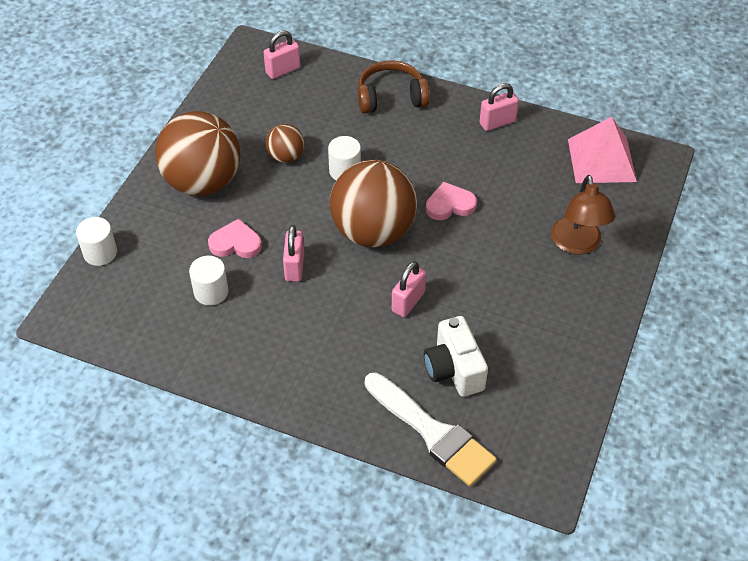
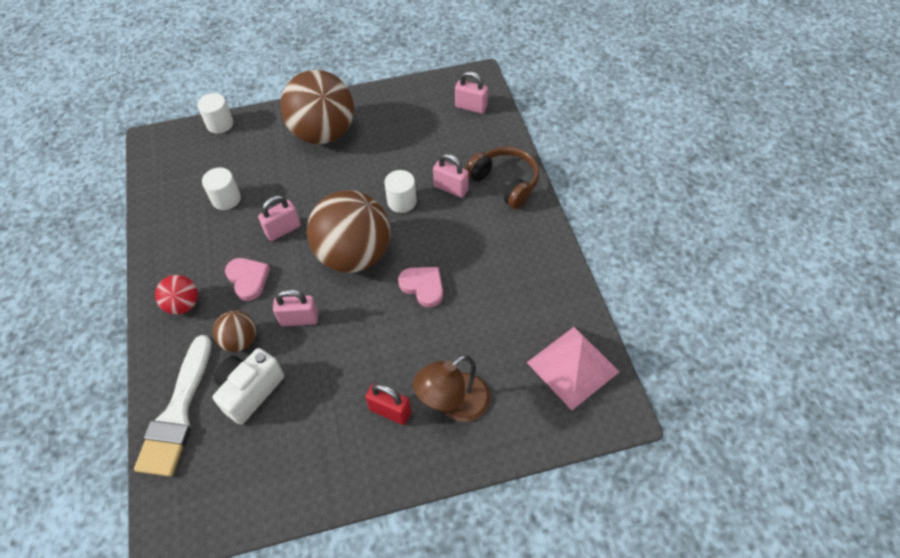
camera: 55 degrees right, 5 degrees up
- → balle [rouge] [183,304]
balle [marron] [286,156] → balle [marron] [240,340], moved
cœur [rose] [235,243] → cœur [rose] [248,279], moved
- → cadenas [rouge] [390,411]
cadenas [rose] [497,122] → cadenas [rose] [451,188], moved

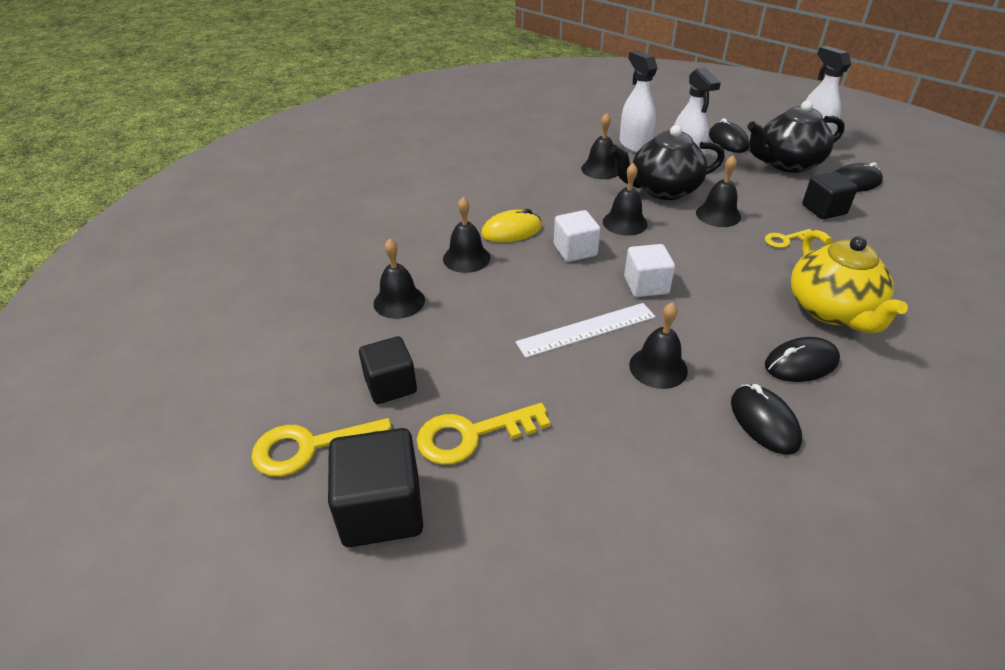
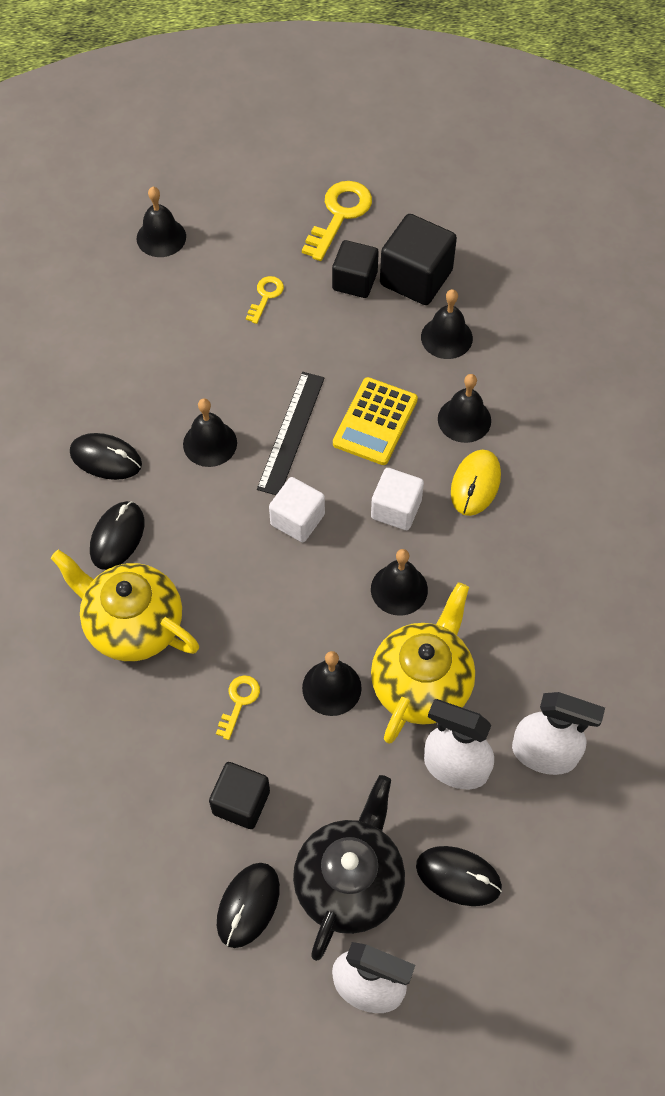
camera: 130 degrees right, 20 degrees up
cloche [noir] [601,169] → cloche [noir] [161,237], moved
clé [jaune] [472,435] → clé [jaune] [266,296], x0.55
règle [blanc] [586,330] → règle [noir] [291,432]
- → calculatrice [jaune] [375,422]
théière [noir] [663,190] → théière [jaune] [422,683]
cube [noir] [381,509] → cube [noir] [416,278], moved

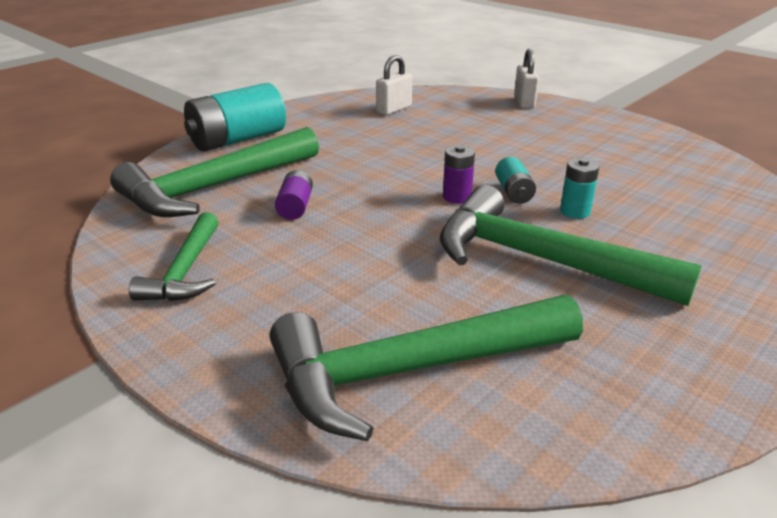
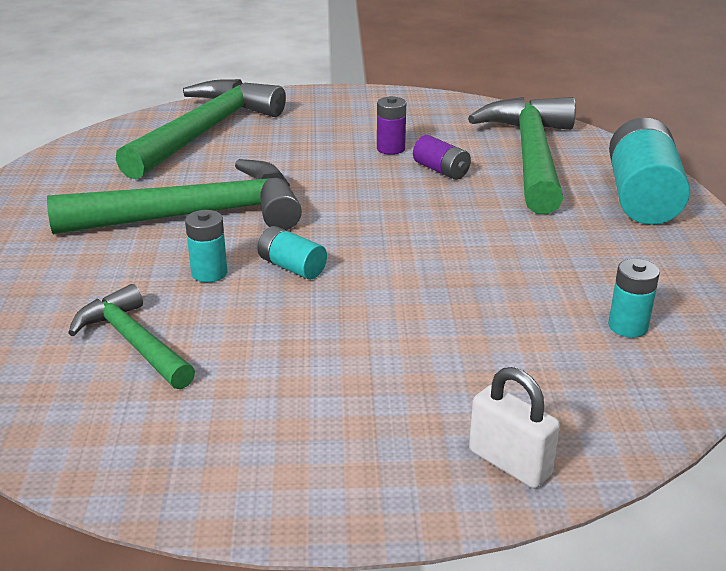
camera: 135 degrees right, 0 degrees up
marteau [vert] [185,271] → marteau [vert] [133,342], moved
pile [violet] [457,197] → pile [violet] [390,148], moved
cadenas [blanc] [394,109] → pile [turquoise] [628,326]

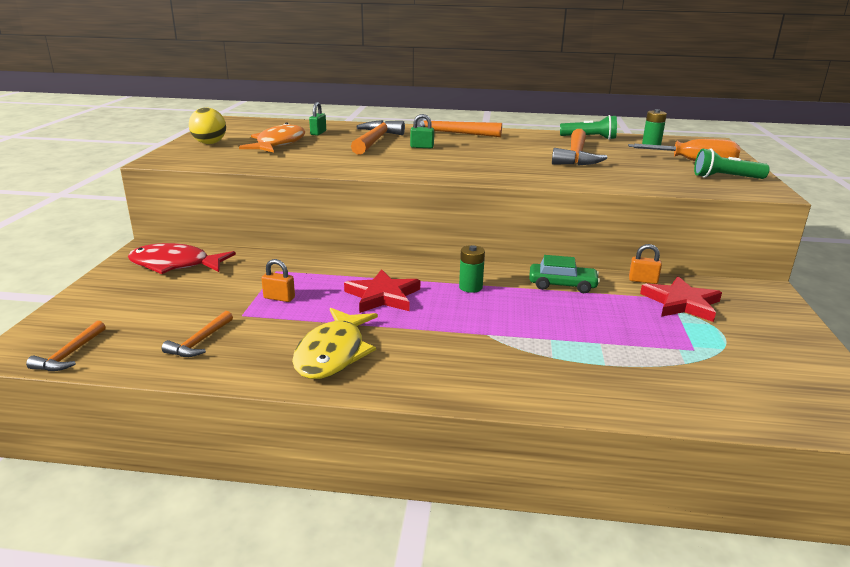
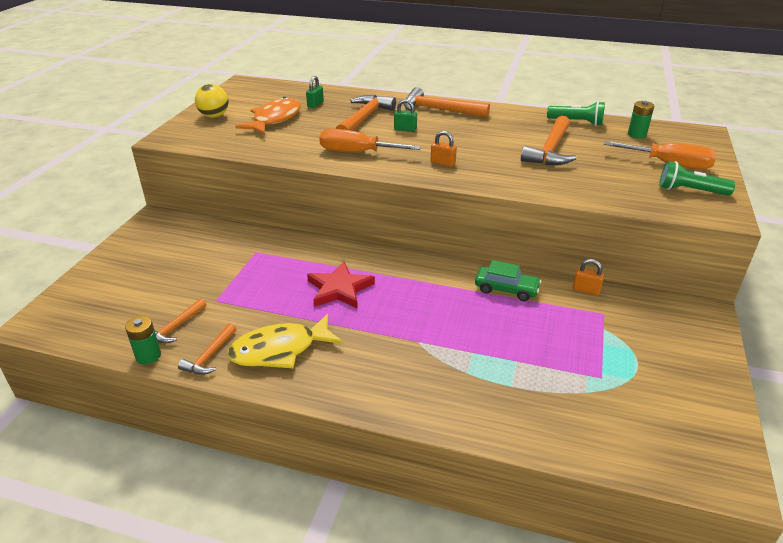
camera: 10 degrees right, 10 degrees up
pile [vert] [470,287] → pile [vert] [148,356], moved
marteau [orange] [70,355] → marteau [orange] [210,356], moved
poisson [jaune] [333,353] → poisson [jaune] [280,350], 45 degrees clockwise
- → tournevis [orange] [357,152]
cadenas [orange] [279,298] → cadenas [orange] [443,163], moved
poisson [rouge] [175,265] → -
étoile [rouge] [681,303] → -

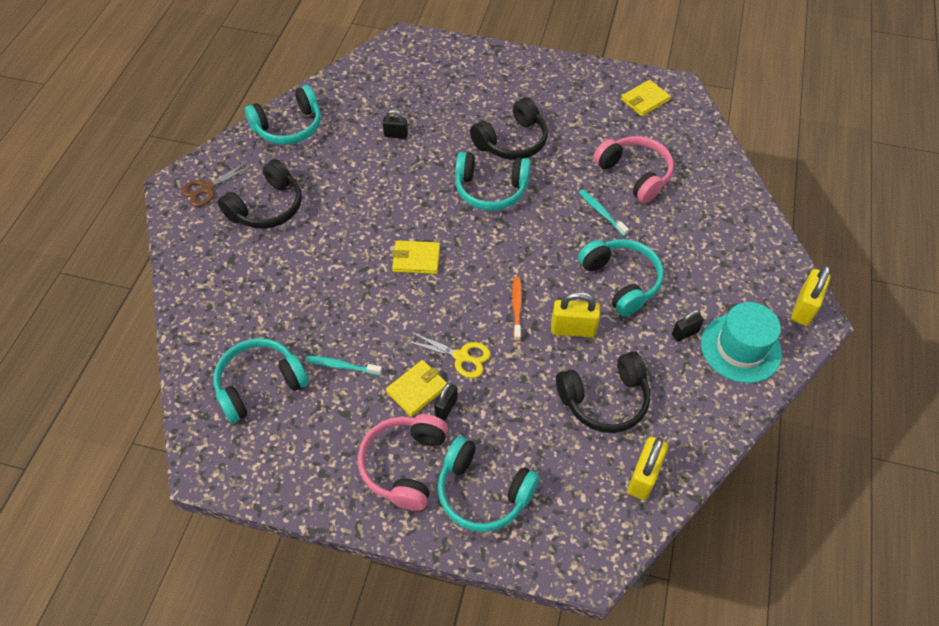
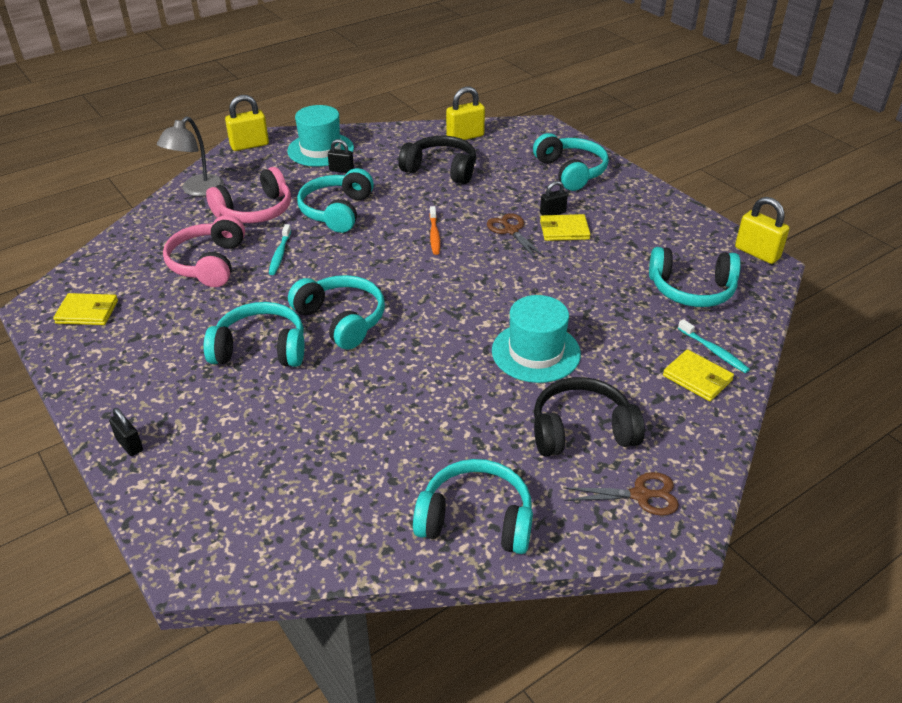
camera: 140 degrees left, 15 degrees down
cadenas [noir] [396,135] → cadenas [noir] [129,445], moved
- → lampe [gris] [197,190]
casque audio [noir] [512,141] → casque audio [turquoise] [260,349]
casque audio [rose] [404,465] → casque audio [rose] [255,211], moved
brosse à dents [orange] [517,308] → brosse à dents [orange] [434,235], 45 degrees counterclockwise
ciseaux [jaune] [461,357] → ciseaux [marron] [511,230]
- → chapeau [turquoise] [536,352]
portefeuille [jaune] [416,259] → portefeuille [jaune] [697,378], moved
brosse à dents [turquoise] [342,366] → brosse à dents [turquoise] [714,351], moved
cadenas [jaune] [573,329] → cadenas [jaune] [757,253], moved

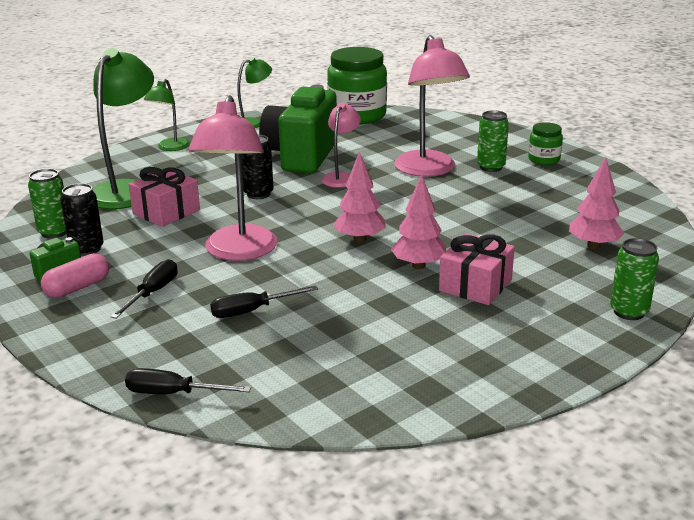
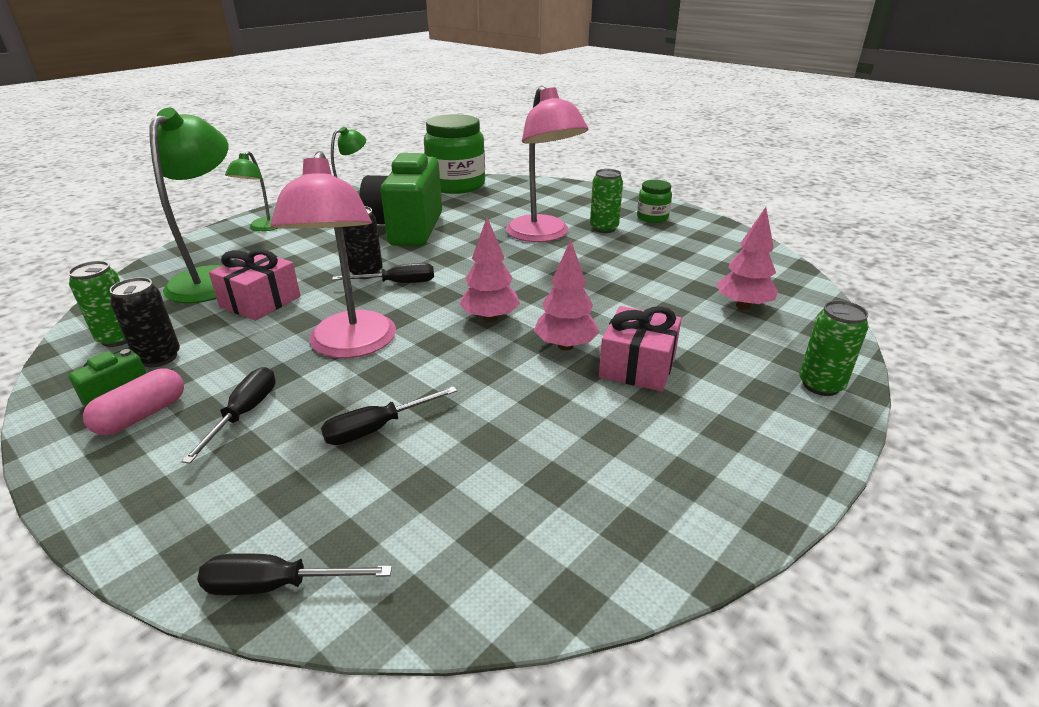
camera: 10 degrees left, 5 degrees up
- → tournevis [noir] [398,283]
lampe [rose] [341,177] → -

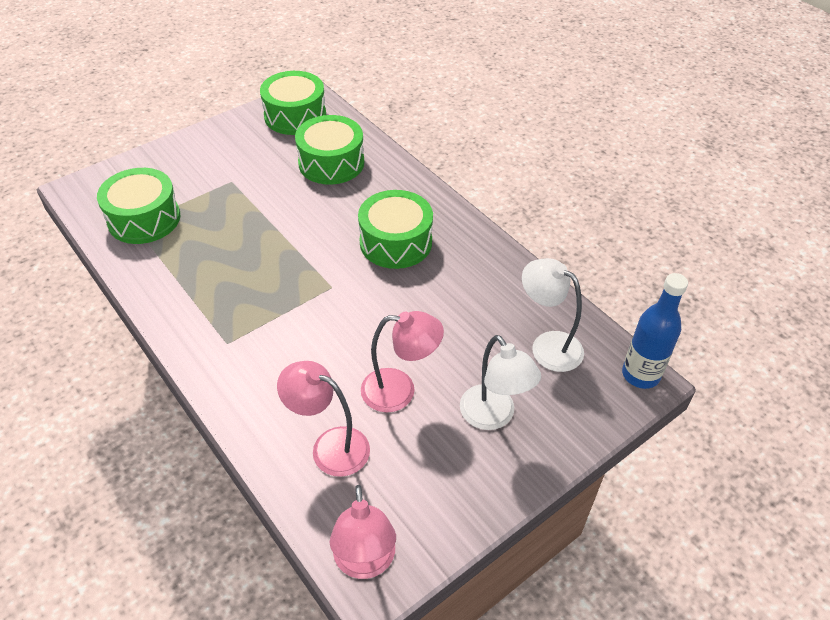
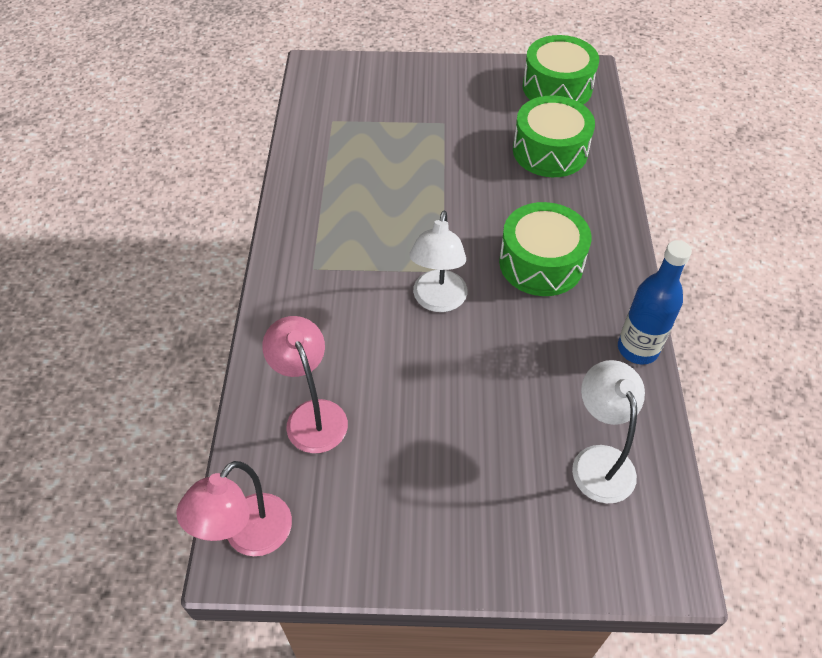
camera: 40 degrees right, 5 degrees up
lampe [blanc] [493,416] → lampe [blanc] [438,301], moved
bouteille [bleu] [640,375] → bouteille [bleu] [637,349], moved
tambour [vert] [144,219] → -
lampe [rose] [400,390] → -

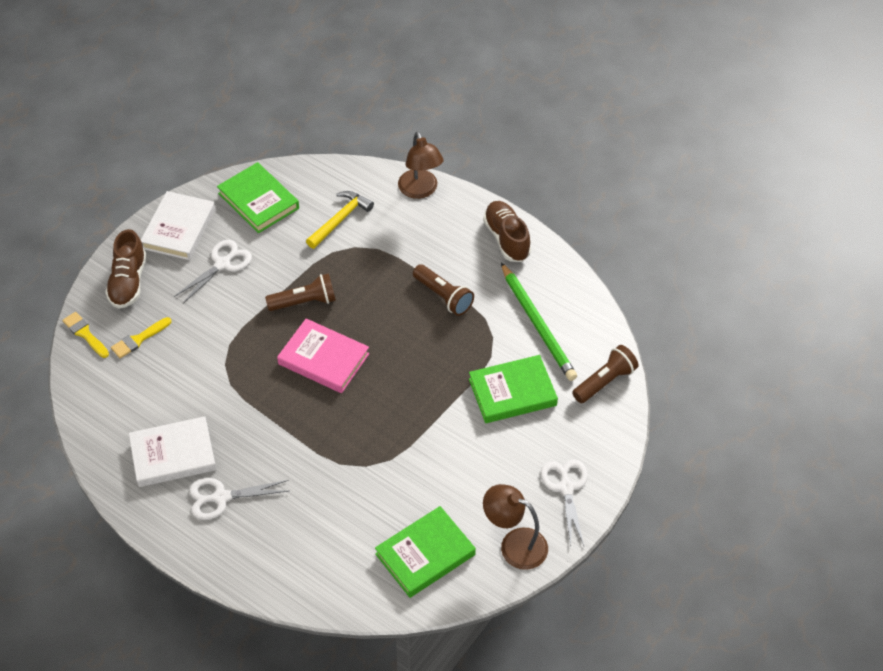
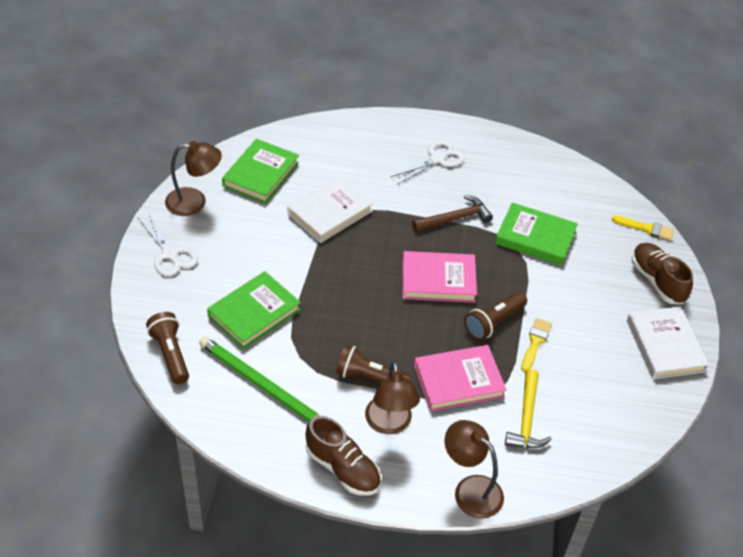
camera: 150 degrees right, 5 degrees down
lampe de poche [marron] [605,381] → lampe de poche [marron] [170,354], 135 degrees clockwise
livre [blanc] [173,455] → livre [blanc] [330,212], moved
- → lampe [marron] [389,424]
- → marteau [marron] [455,218]
- → livre [rose] [458,381]
livre [vert] [258,201] → livre [vert] [535,237], moved
pinceau [jaune] [139,339] → pinceau [jaune] [535,342], moved
ciseaux [blanc] [222,264] → -

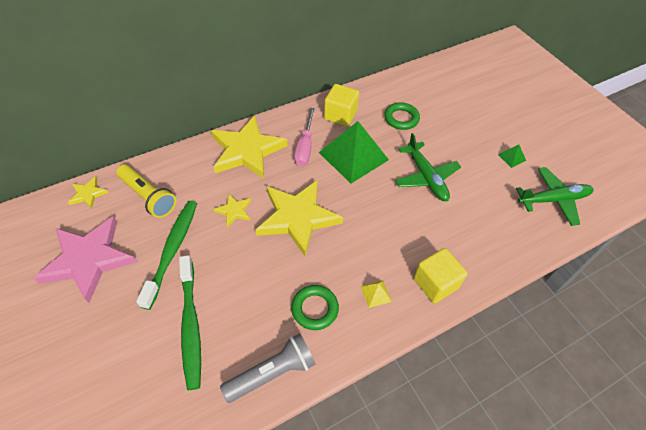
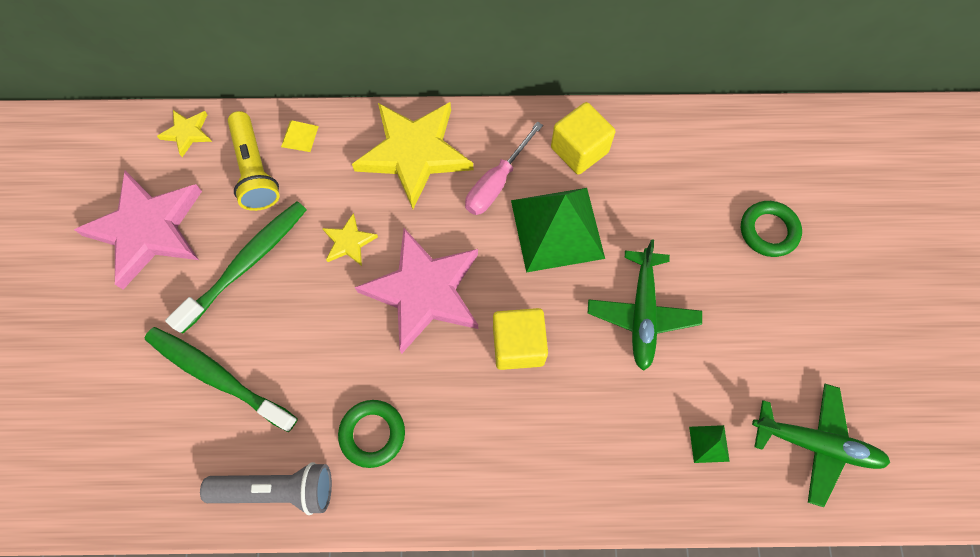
camera: 30 degrees right, 15 degrees up
brosse à dents [vert] [191,325] → brosse à dents [vert] [218,377], 105 degrees clockwise
pyramide [jaune] [376,293] → pyramide [jaune] [299,136], moved
étoile [jaune] [297,218] → étoile [rose] [424,292]
cube [jaune] [435,283] → cube [jaune] [518,345], moved
pyramide [vert] [511,157] → pyramide [vert] [709,444], moved
anneau [vert] [401,118] → anneau [vert] [768,231], moved

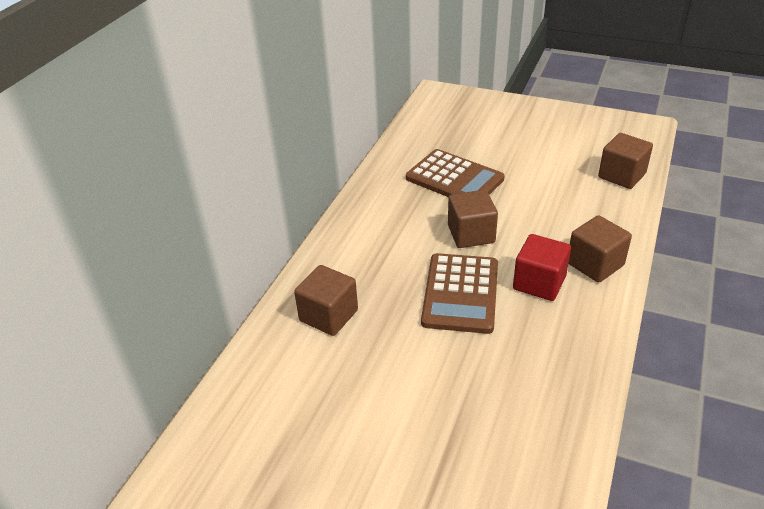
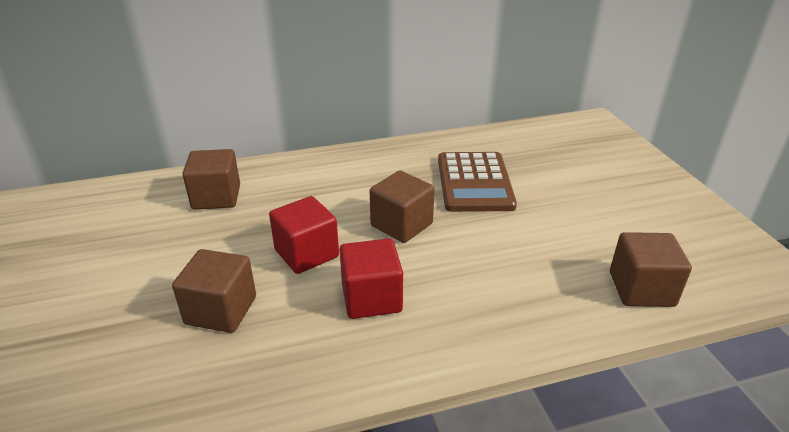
camera: 50 degrees right, 5 degrees down
cube [marron] [595,264] → cube [marron] [221,310], moved
calculatrice [marron] [460,293] → cube [rouge] [306,253]

